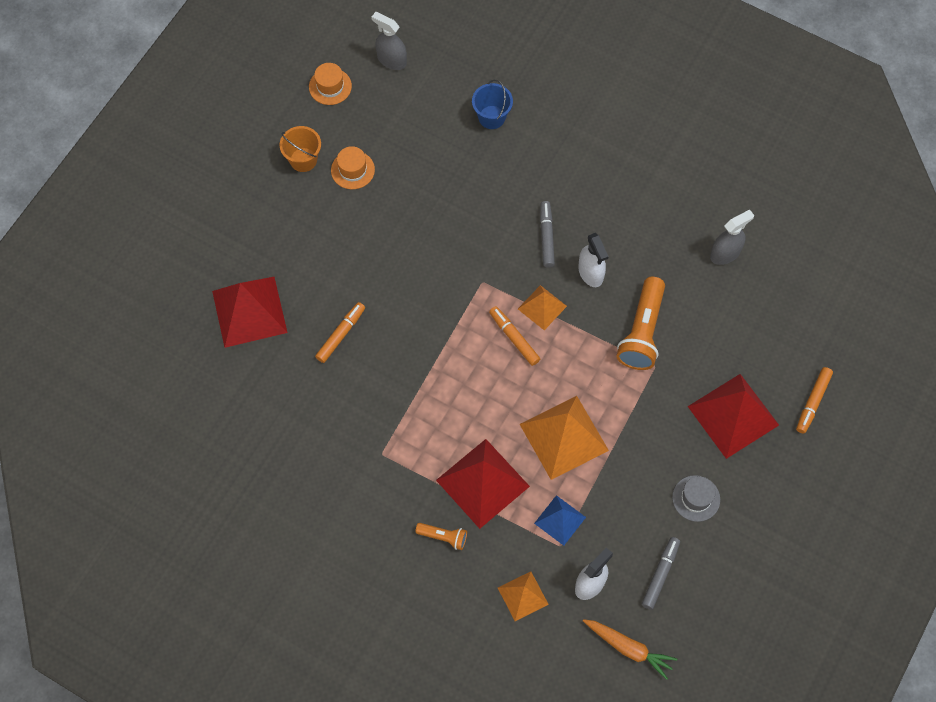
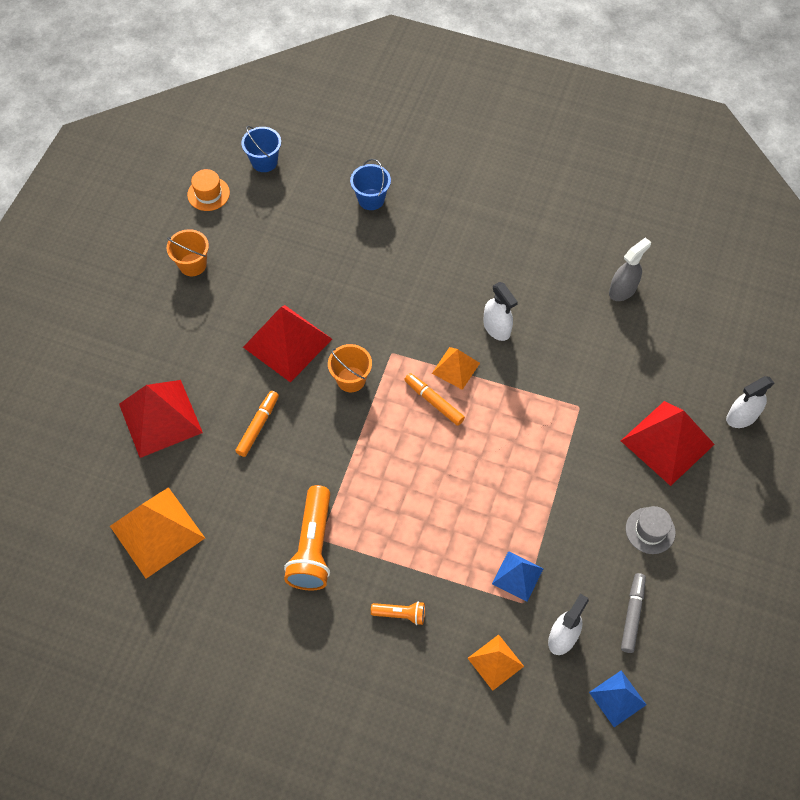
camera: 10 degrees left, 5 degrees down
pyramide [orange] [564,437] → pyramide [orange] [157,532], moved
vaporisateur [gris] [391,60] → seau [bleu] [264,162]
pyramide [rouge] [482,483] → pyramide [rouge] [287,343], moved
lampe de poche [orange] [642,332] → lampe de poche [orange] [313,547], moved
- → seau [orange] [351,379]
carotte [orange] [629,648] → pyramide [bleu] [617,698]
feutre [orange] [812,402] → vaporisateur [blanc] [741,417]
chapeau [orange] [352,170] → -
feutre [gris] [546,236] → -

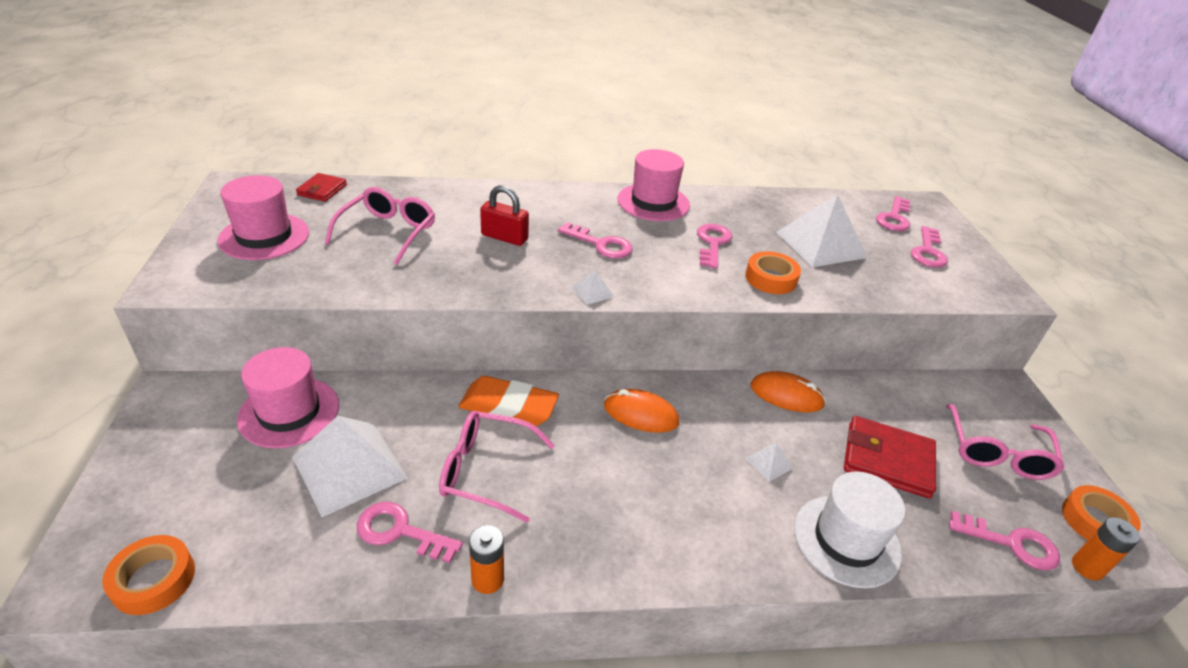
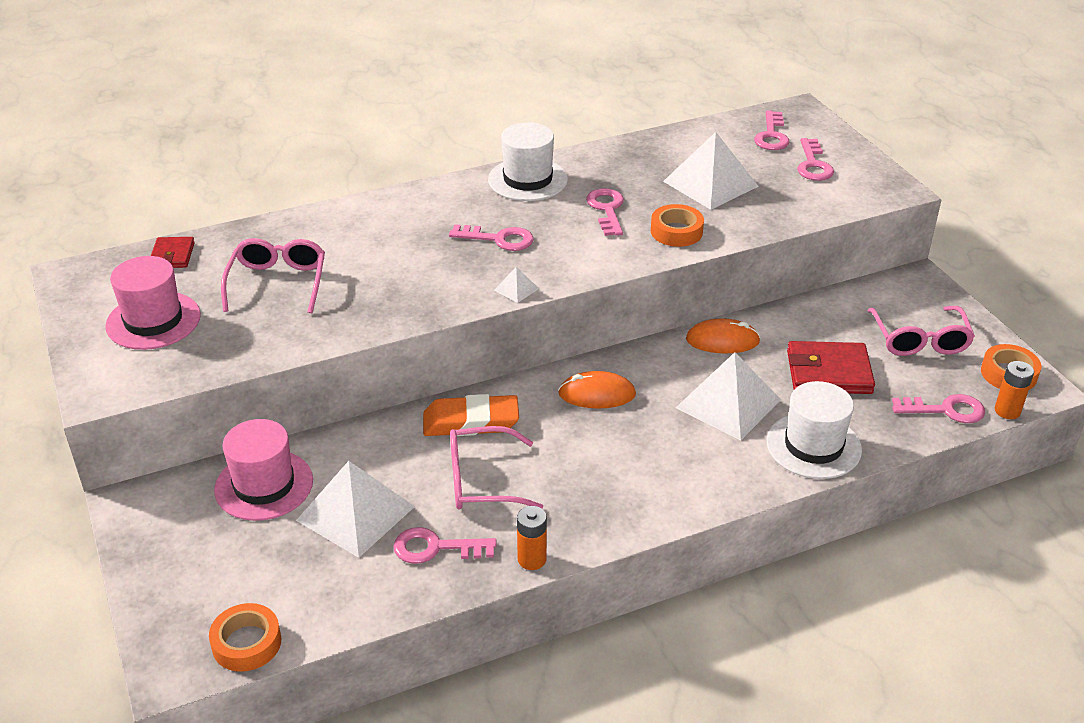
camera: 15 degrees left, 0 degrees up
chapeau [rose] [653,202] → chapeau [blanc] [527,179]
pyramide [blanc] [769,463] → pyramide [blanc] [728,403], x2.35
cadenas [rouge] [504,237] → -

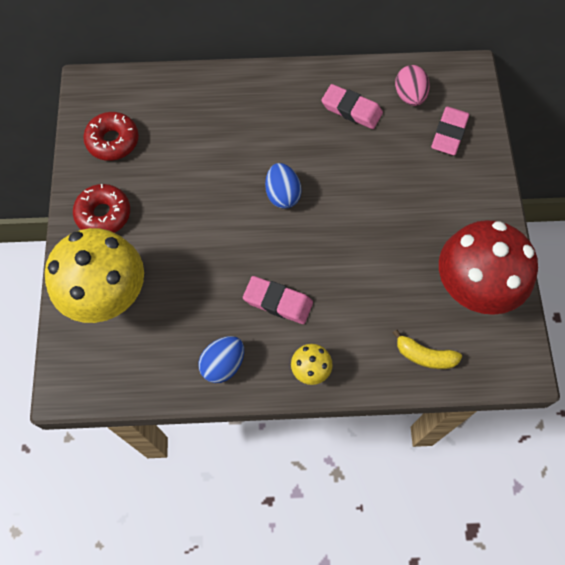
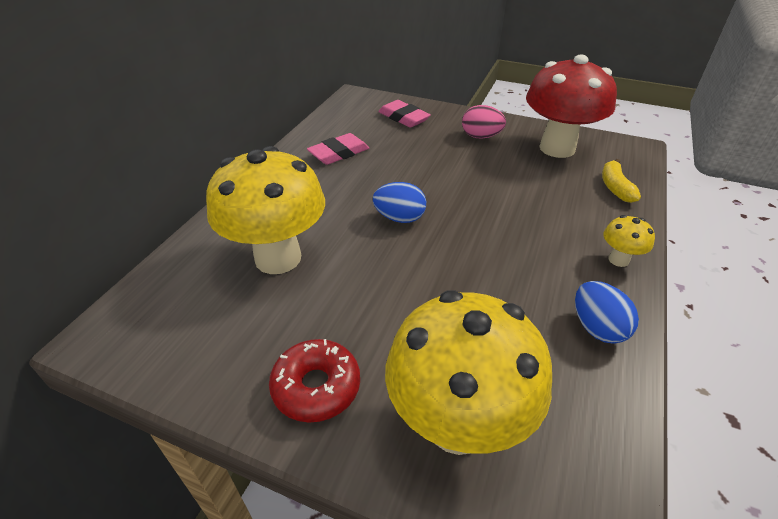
camera: 65 degrees left, 25 degrees down
- → champignon [jaune] [278,258]
œuf [rose] [409,96] → œuf [rose] [481,136], moved
banane [jaune] [424,355] → banane [jaune] [615,187], 135 degrees clockwise
beignet [rouge] [113,141] → -
gomme [rose] [278,302] → -

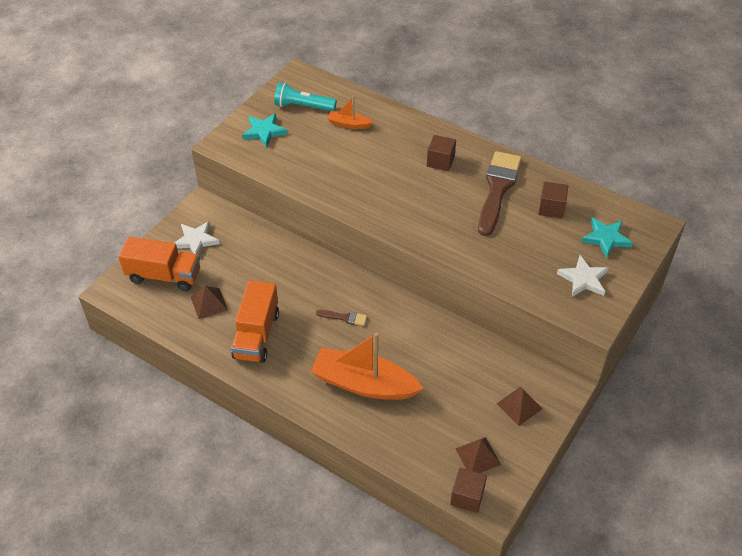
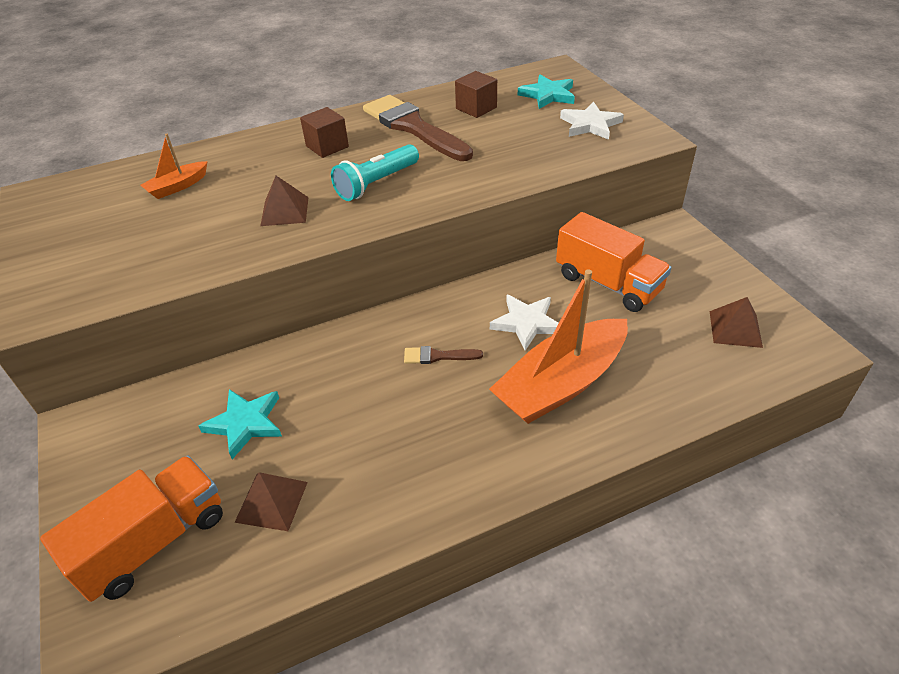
camera: 55 degrees left, 5 degrees down
étoile [turquoise] [264,132] → étoile [turquoise] [245,423], moved
pyramide [marron] [519,406] → pyramide [marron] [284,211], moved
lampe de poche [turquoise] [303,106] → lampe de poche [turquoise] [376,183], moved
pinceau [marron] [344,317] → pinceau [marron] [438,356], 135 degrees counterclockwise
étoile [blanc] [196,240] → étoile [blanc] [526,323], moved
camion [orange] [256,335] → camion [orange] [608,283], moved
cube [marron] [467,496] → -

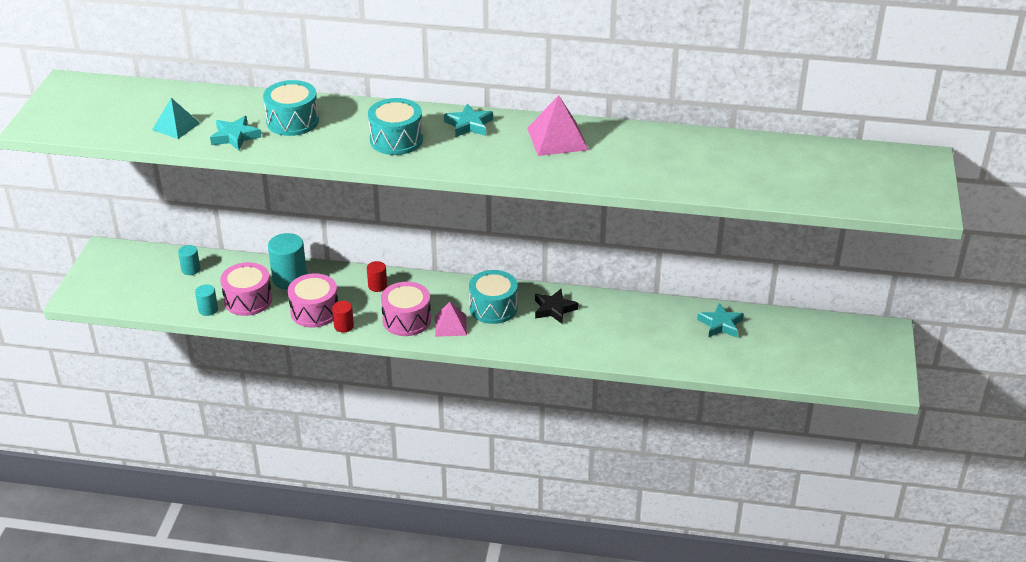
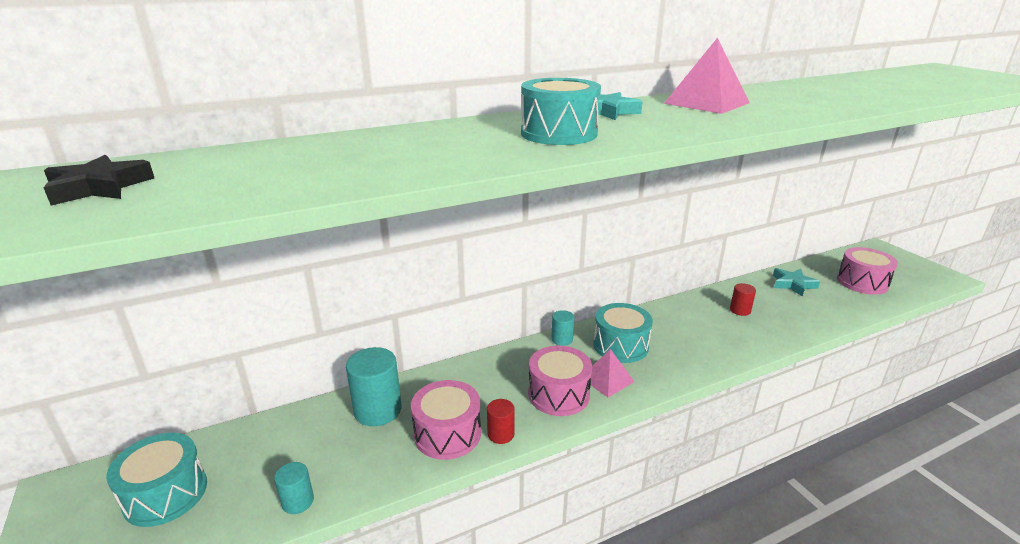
camera: 35 degrees left, 10 degrees down
étoile [noir] [554,309] → étoile [noir] [99,187], moved
tambour [turquoise] [292,121] → tambour [turquoise] [165,494], moved
cylindre [turquoise] [191,269] → cylindre [turquoise] [562,339], moved
cylindre [rouge] [377,286] → cylindre [rouge] [740,310], moved
tambour [rose] [248,300] → tambour [rose] [862,282], moved
pyramide [turquoise] [176,126] → -
étoile [turquoise] [235,137] → -

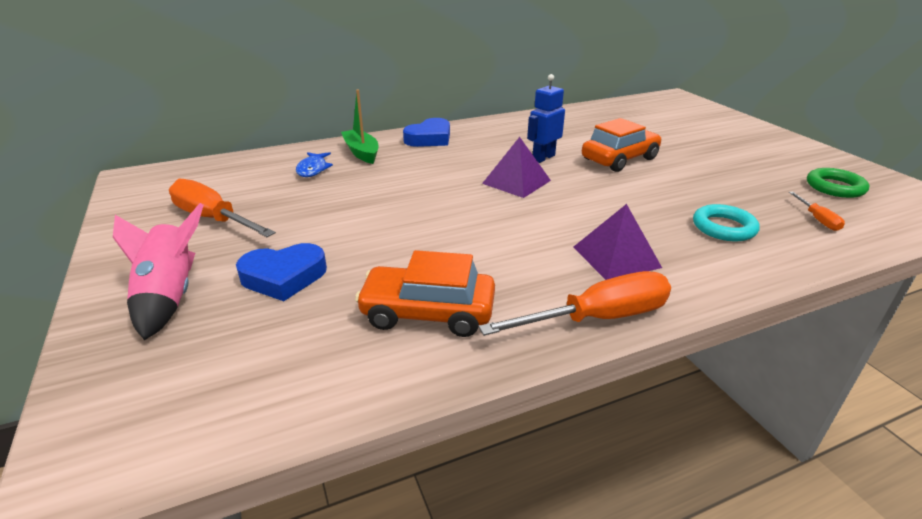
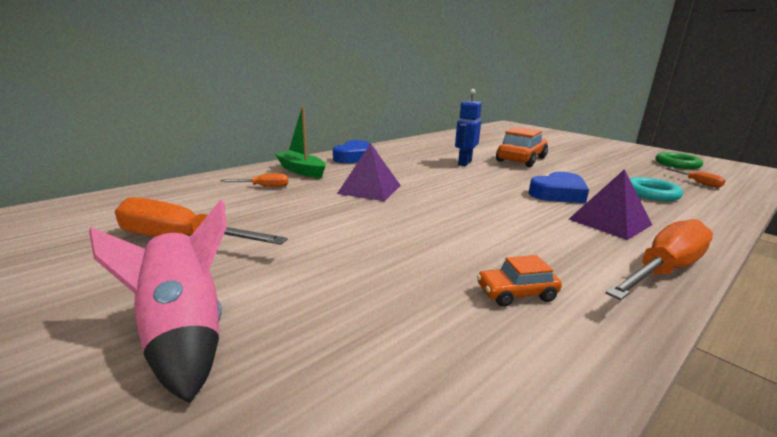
camera: 20 degrees left, 10 degrees down
poisson [bleu] [313,169] → tournevis [orange] [264,186]
pyramide [violet] [516,182] → pyramide [violet] [370,189], moved
voiture [orange] [428,313] → voiture [orange] [516,293], x0.52
cœur [bleu] [284,277] → cœur [bleu] [558,193], moved

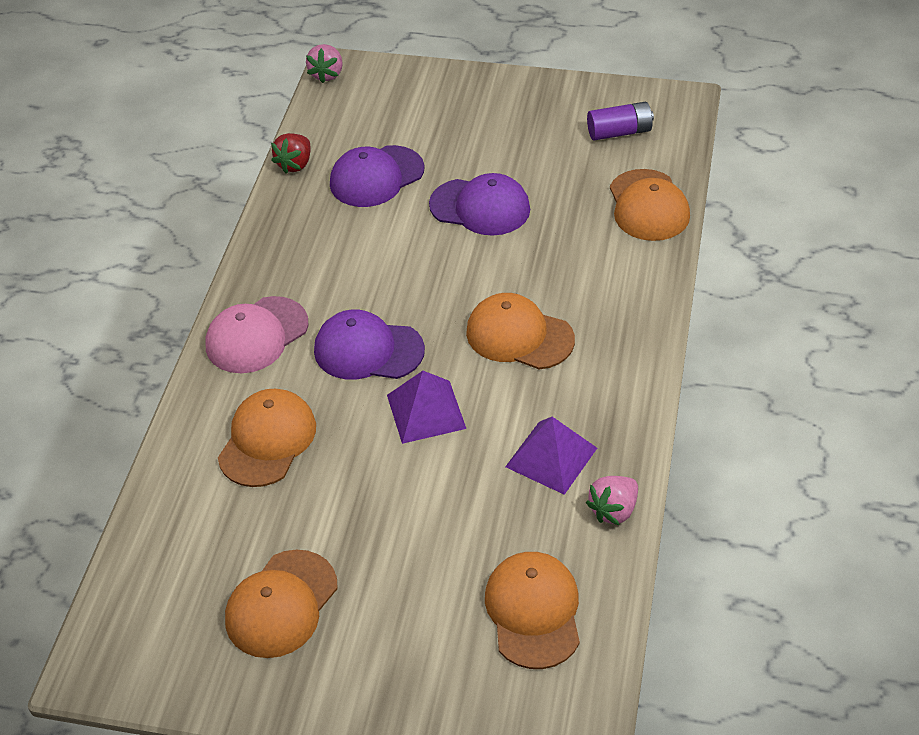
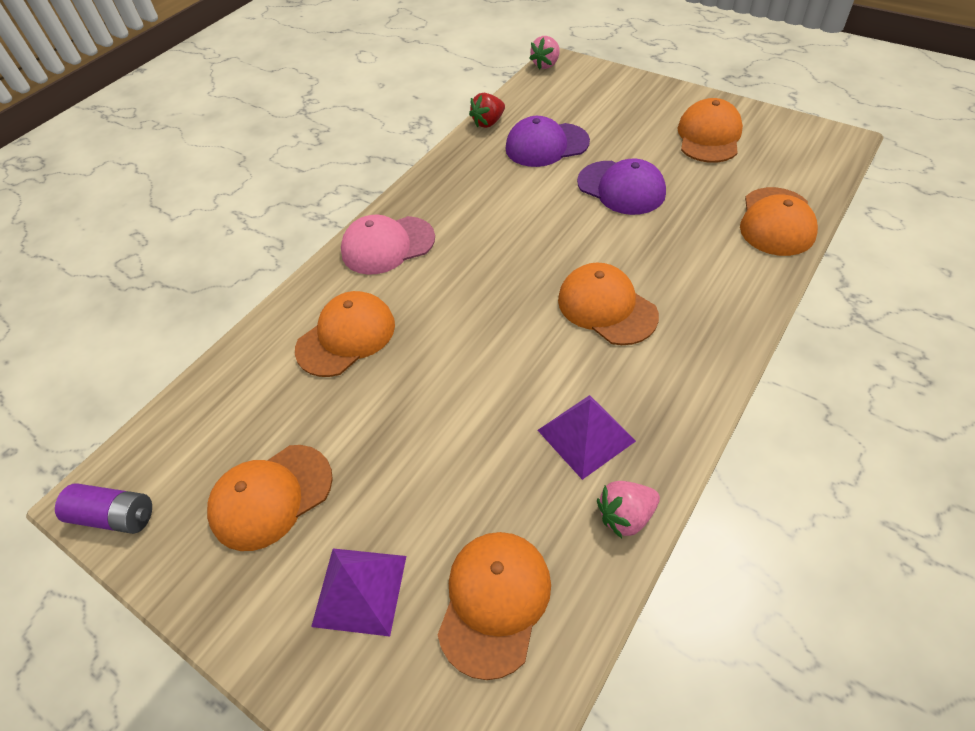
camera: 25 degrees right, 5 degrees up
pile [violet] [619,132] → pile [violet] [115,516], moved
pyramide [violet] [426,411] → pyramide [violet] [360,590], moved
- → casquette [orange] [709,136]
casquette [violet] [368,350] → -

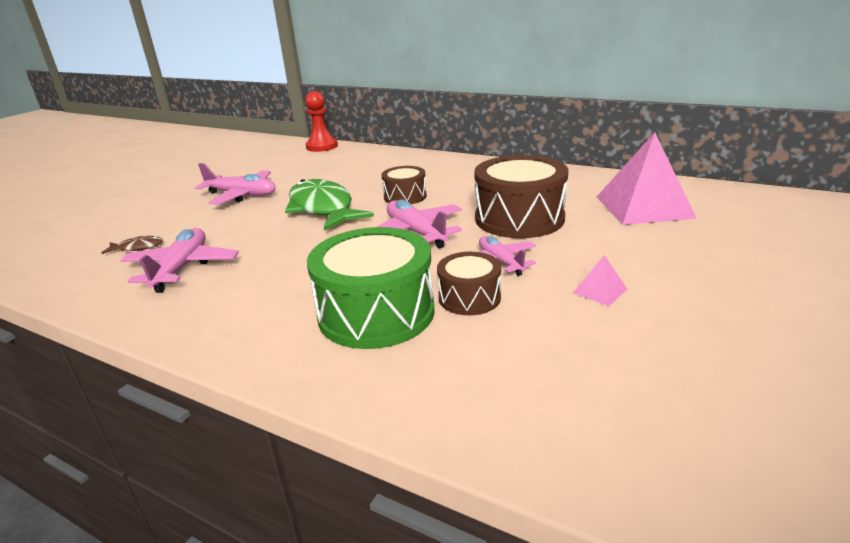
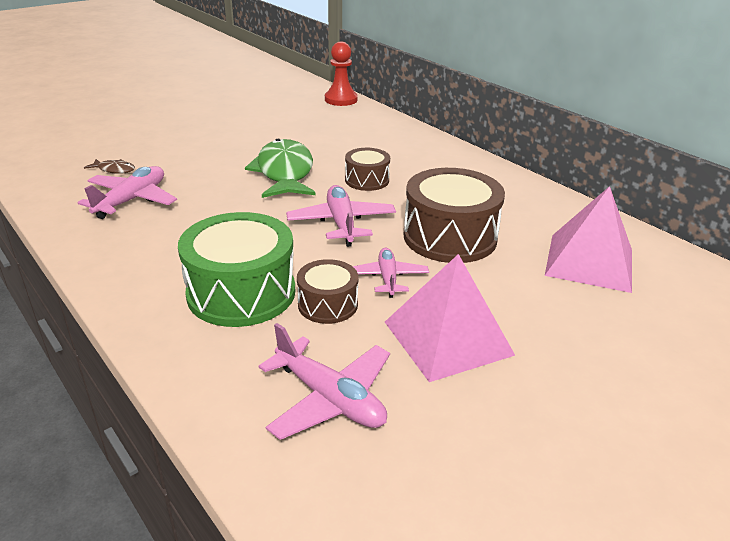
camera: 20 degrees right, 5 degrees up
avion [rose] [242,195] → avion [rose] [329,399], moved
pyramide [rose] [599,291] → pyramide [rose] [447,338], x2.39

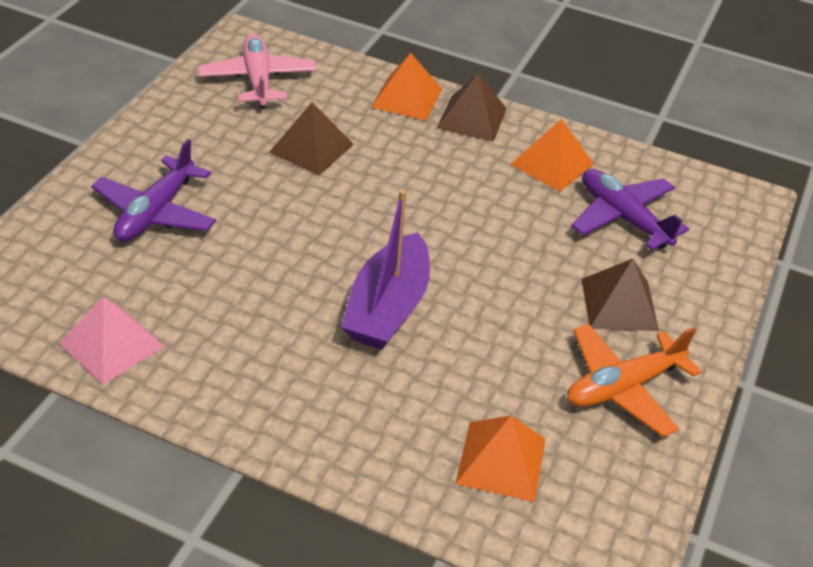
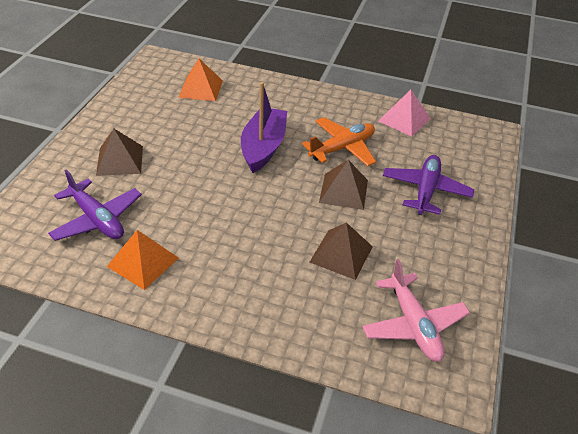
camera: 175 degrees right, 0 degrees up
avion [orange] [623,387] → avion [orange] [342,148], moved
pyramide [marron] [472,118] → pyramide [marron] [343,191], moved
pyramide [orange] [407,98] → -

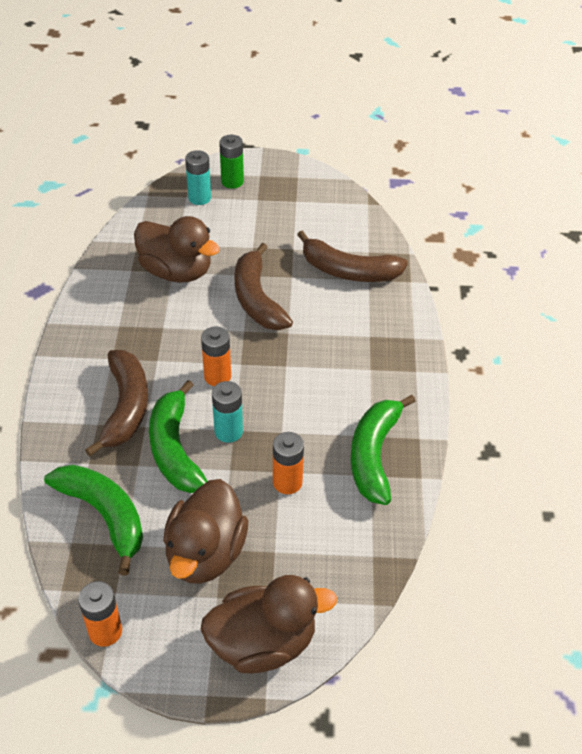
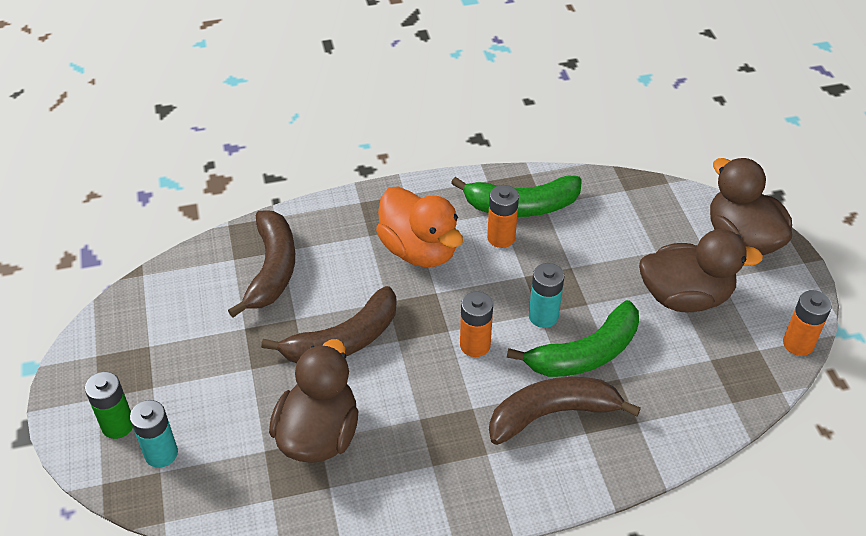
camera: 105 degrees left, 0 degrees up
- → canard [orange] [419,250]
pile [orange] [287,482] → pile [orange] [501,238], moved
banane [vert] [104,515] → -

